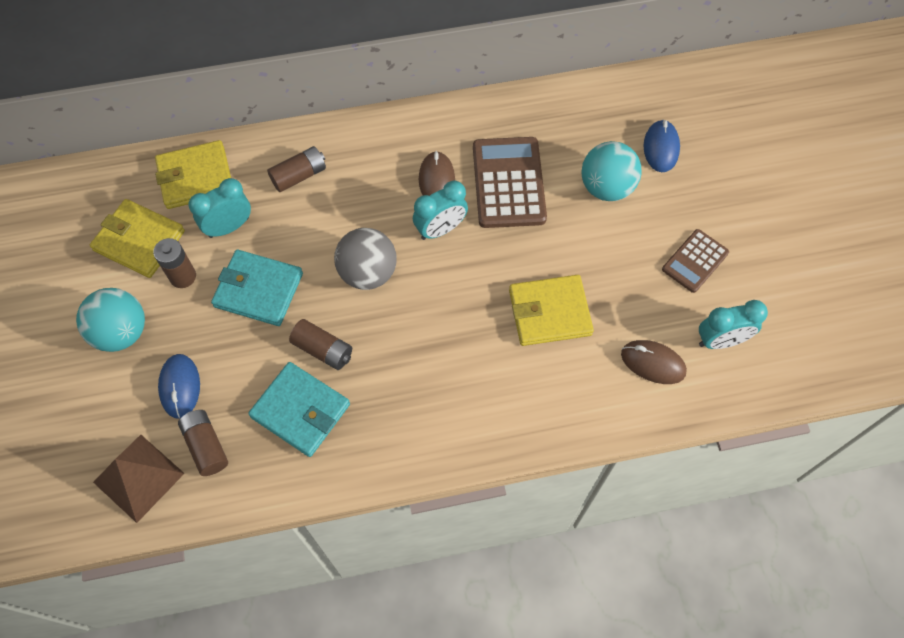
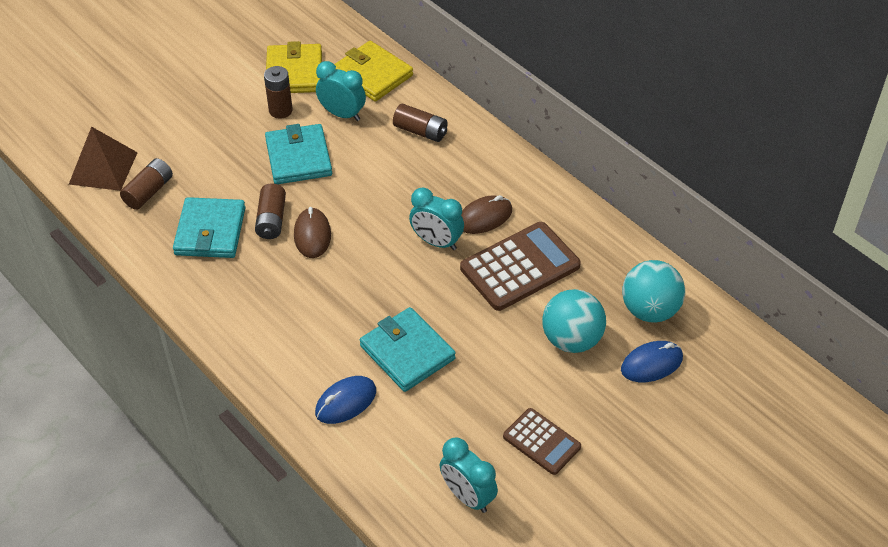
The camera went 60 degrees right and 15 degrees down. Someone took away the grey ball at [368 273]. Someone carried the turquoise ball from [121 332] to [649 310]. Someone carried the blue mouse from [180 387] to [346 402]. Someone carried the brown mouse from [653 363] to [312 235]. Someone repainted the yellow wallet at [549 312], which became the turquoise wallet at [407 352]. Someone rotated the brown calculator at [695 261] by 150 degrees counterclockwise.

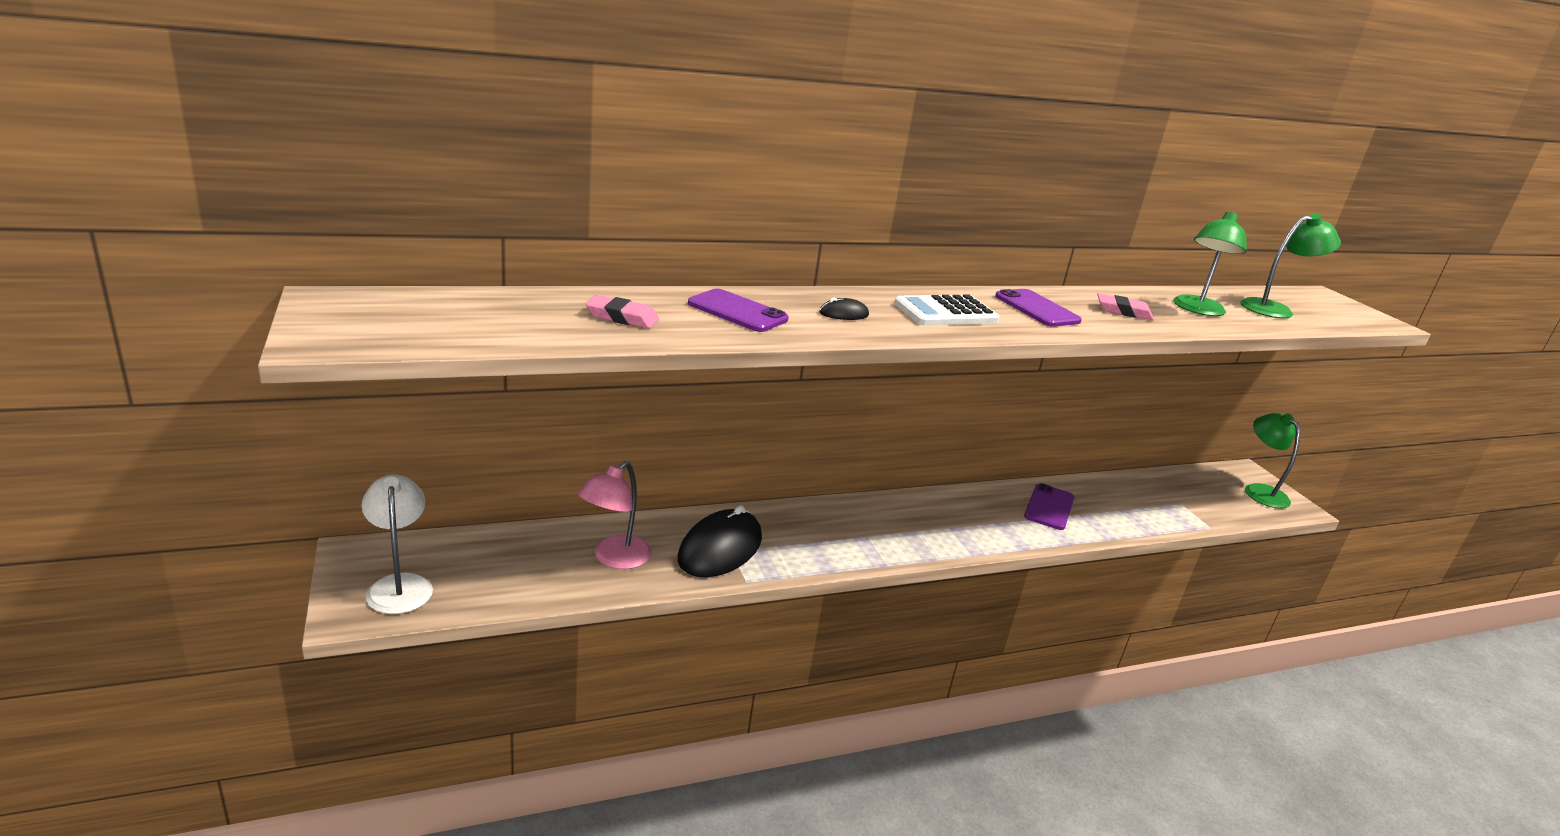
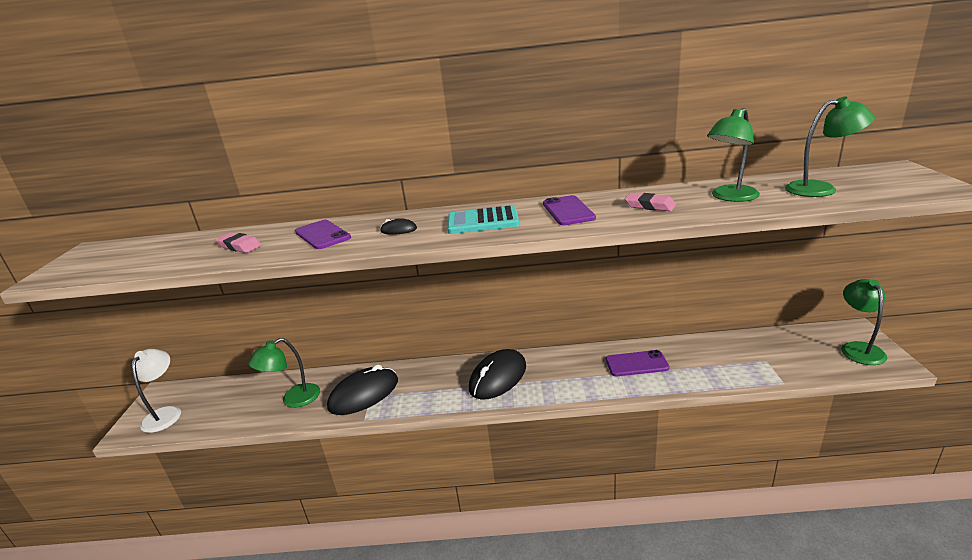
The camera went 25 degrees right and 0 degrees up. Someone put down the black mouse at [498 377]. Someone repainted the pink lamp at [614 558], which became the green lamp at [293 399]. Someone repainted the white calculator at [946 312], which became the turquoise calculator at [483 221]. Someone rotated the purple phone at [1049 507] by 45 degrees clockwise.

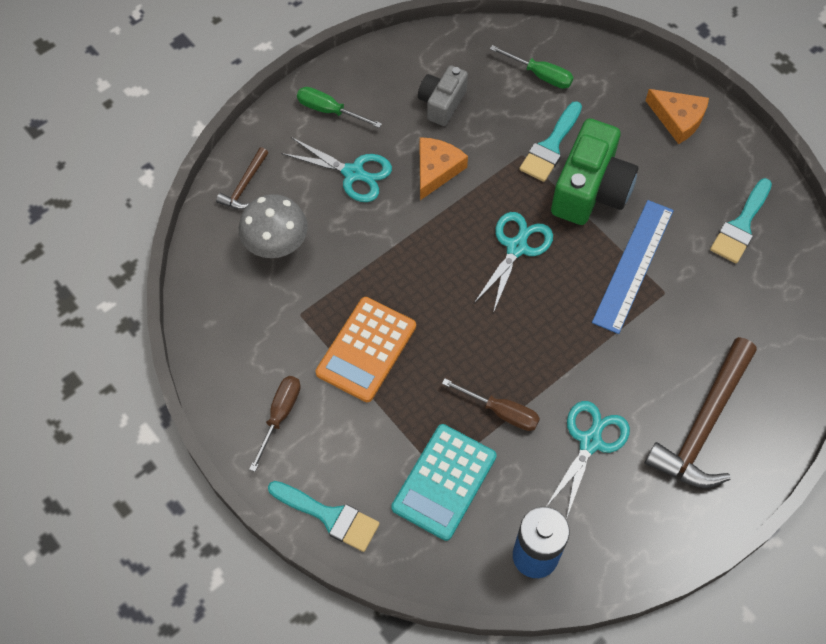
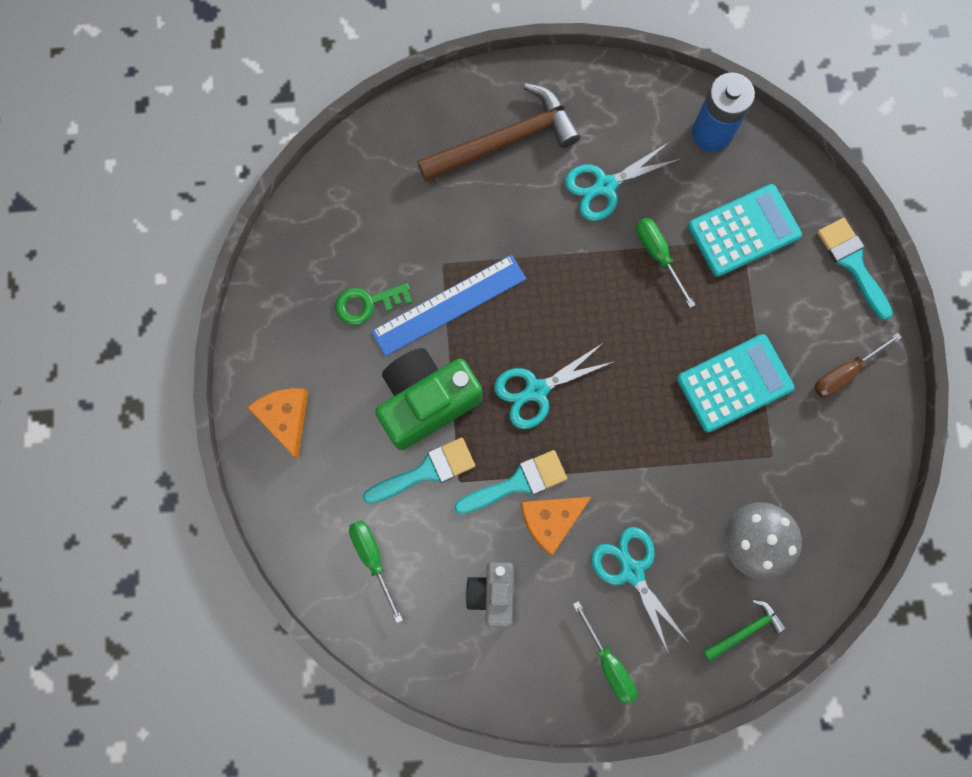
The camera went 145 degrees left and 15 degrees up. Someone put down the green key at [367 303]. Someone carried the turquoise brush from [741 226] to [517 483]. Someone repainted the brown hammer at [244 185], which became the green hammer at [745 630]. Someone repainted the orange calculator at [366 349], which became the turquoise calculator at [734 383]. Someone repainted the brown screwdriver at [501 412], which became the green screwdriver at [658 255]. Someone rotated the grey camera at [442 103] by 120 degrees clockwise.

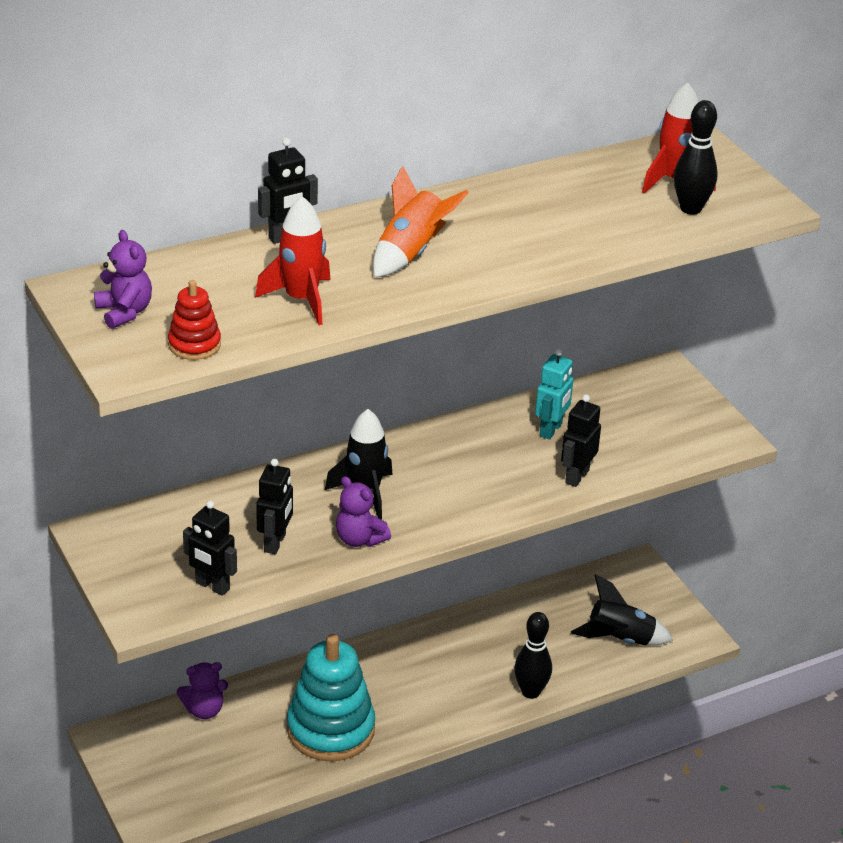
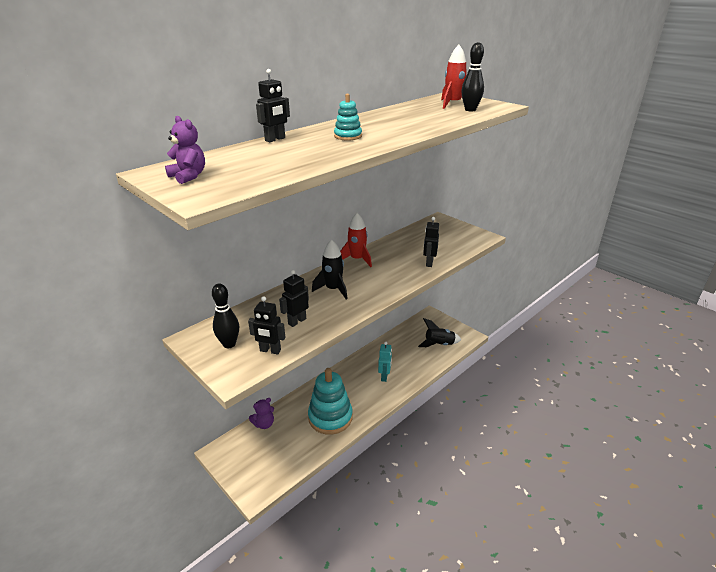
The camera went 15 degrees left and 5 degrees down. Someone took away the red stacking toy at [194 344]. Someone took away the purple teddy bear at [359 539]. Someone carried the red rocket from [301 300] to [357 259]. Someone carried the black bowling pin from [530 692] to [229 344]. Someone carried the turquoise robot from [551 430] to [384 376]. Someone swapped the orange rocket at [410 253] for the turquoise stacking toy at [348 136]. Someone rotated the black robot at [275 543] by 135 degrees counterclockwise.

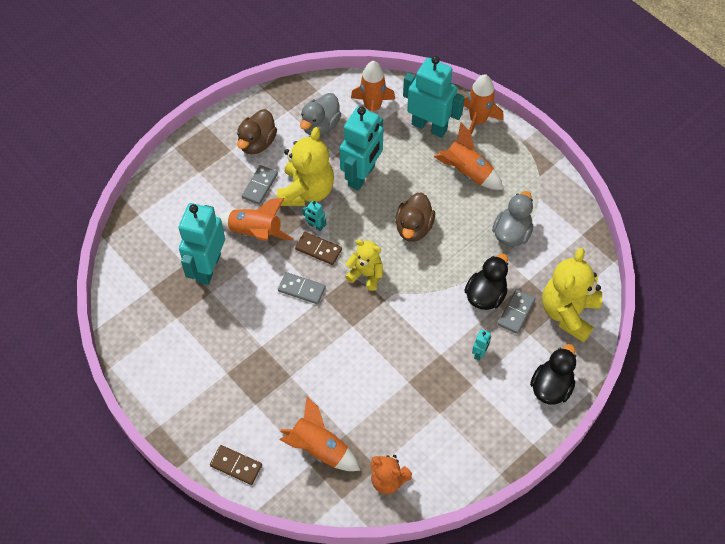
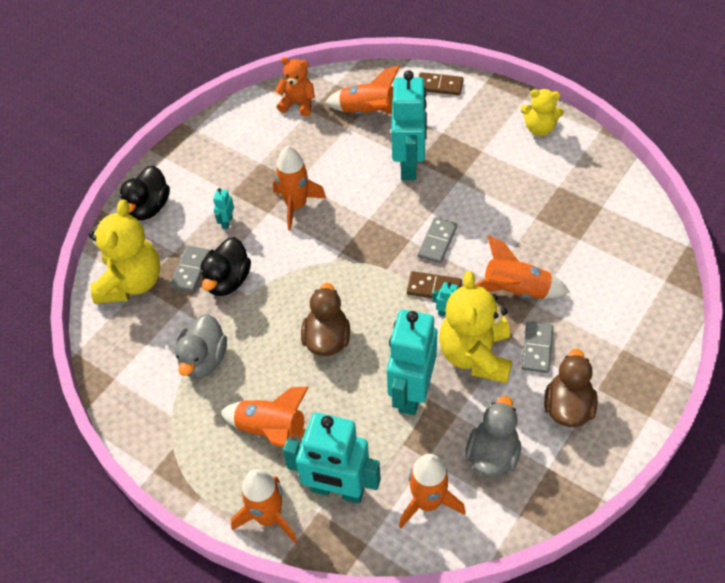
The camera went 170 degrees right and 5 degrees down. Someone put down the orange rocket at [296 206]. Someone carried the turquoise robot from [208 268] to [409 165]. Someone carried the yellow teddy bear from [366 274] to [539 128]. Someone rotated the grey domino at [301 289] by 75 degrees counterclockwise.

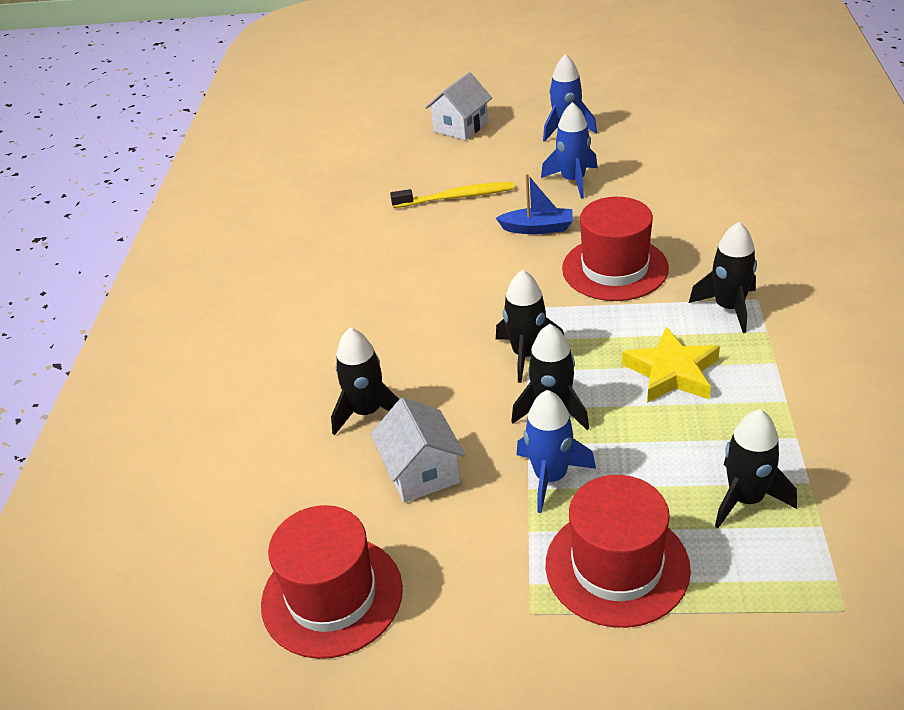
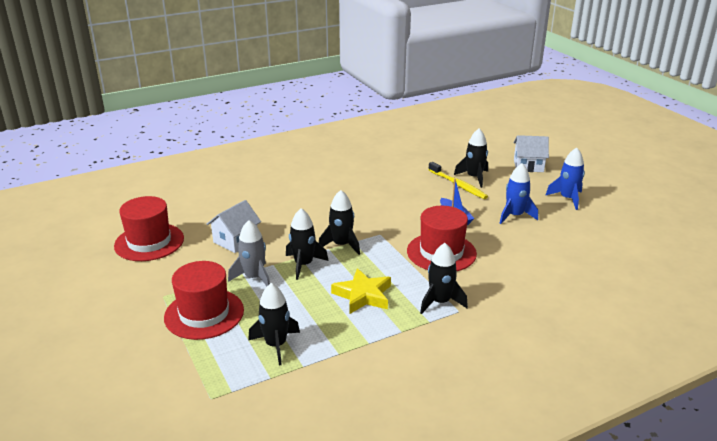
The camera went 55 degrees right and 10 degrees down. Someone carried the black rocket from [367 412] to [474 177]. Someone repainted the blue rocket at [550 477], which became the grey rocket at [254 277].

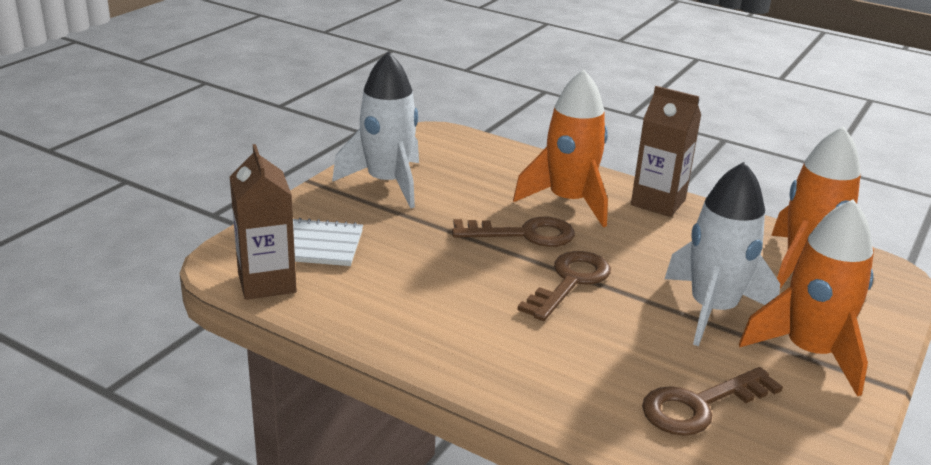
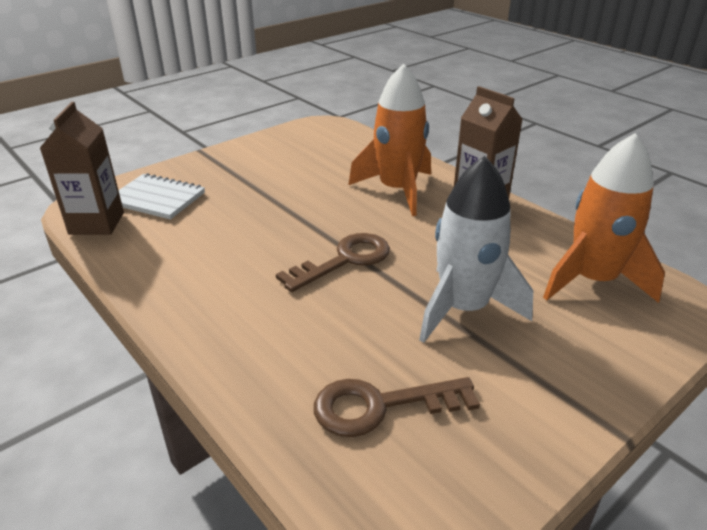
The camera went 20 degrees right and 5 degrees up. Someone took away the white rocket at [387 183]. Someone took away the brown key at [524 234]. Someone took away the orange rocket at [809 352].

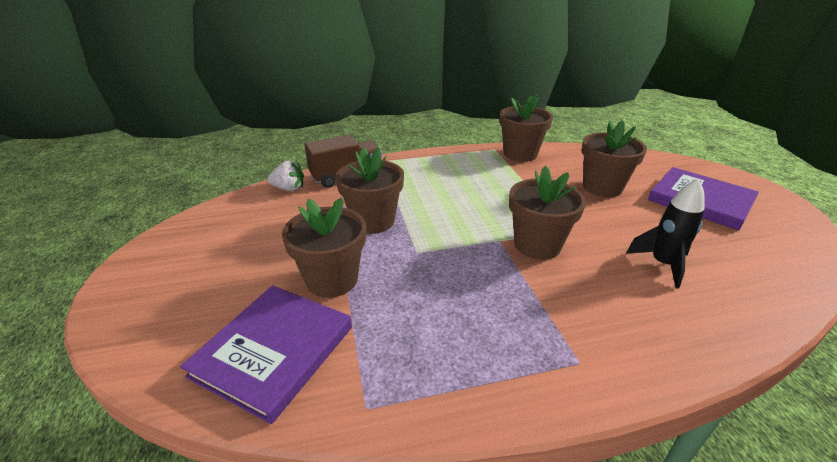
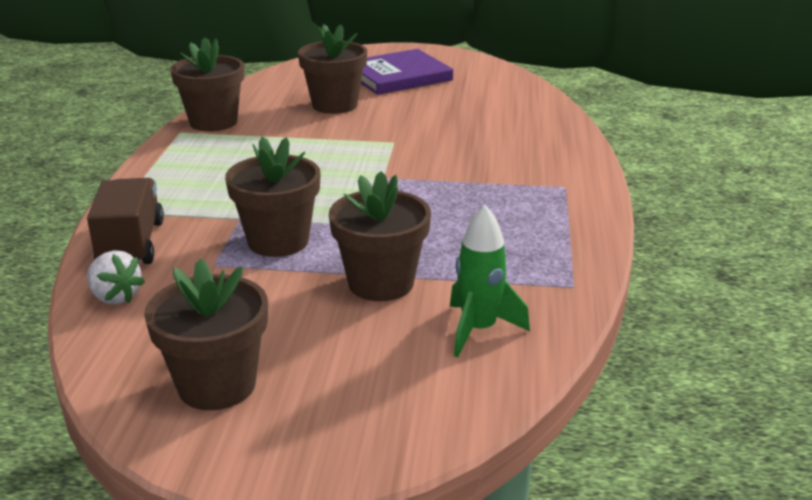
The camera went 70 degrees left and 5 degrees down. Someone took away the black rocket at [662 264]. Someone carried the brown flower pot from [537 245] to [217 385]. Someone swapped the purple book at [273 351] for the green rocket at [478 330]. Someone rotated the white strawberry at [289 189] by 105 degrees clockwise.

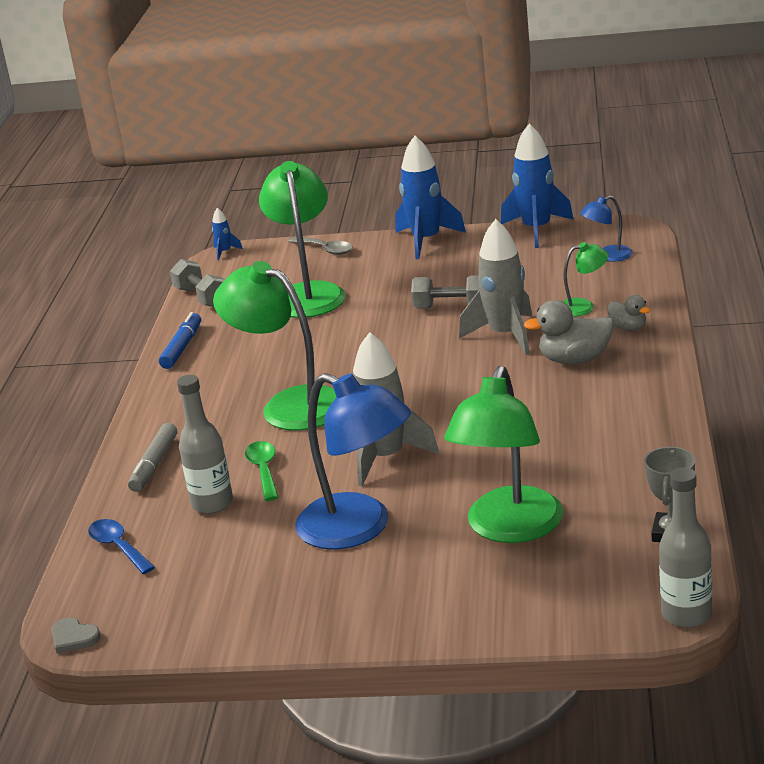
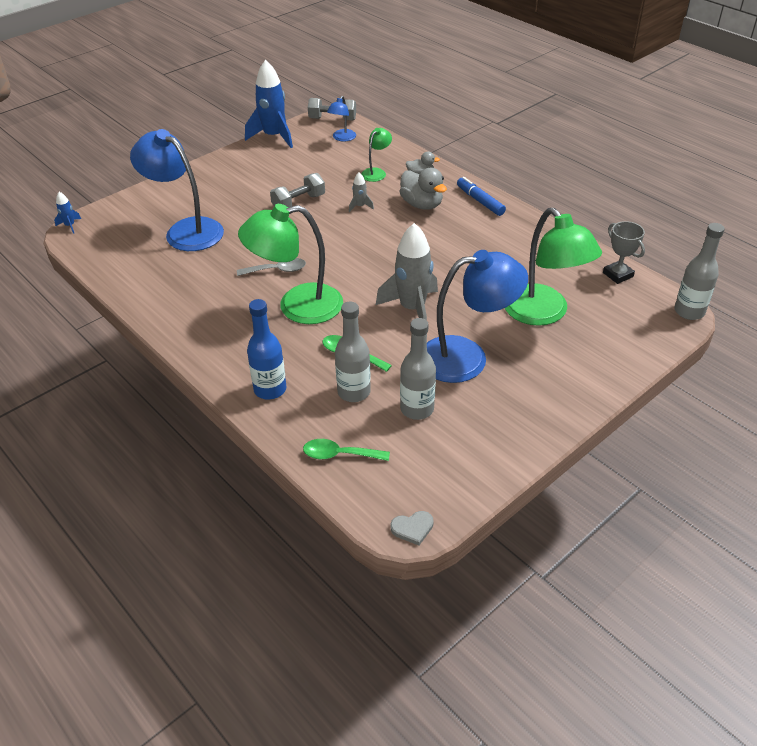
The camera went 50 degrees left and 15 degrees up. Someone took away the blue rocket at [426 241]. Someone put down the grey bottle at [417 409]. Someone carried the blue marker from [182 347] to [480 201]. Someone carried the grey dumbbell from [201 297] to [332 119]. Someone carried the grey spoon from [325 250] to [277 270]. Someone swapped the grey marker at [154 465] for the blue bottle at [270 389]. Someone repainted the blue spoon at [118 547], which became the green spoon at [340 454]. Someone repainted the green lamp at [308 294], which became the blue lamp at [186 230]. Someone rotated the grey duck at [575 360] by 75 degrees counterclockwise. Someone scaled the grey rocket at [505 335] by 0.44.

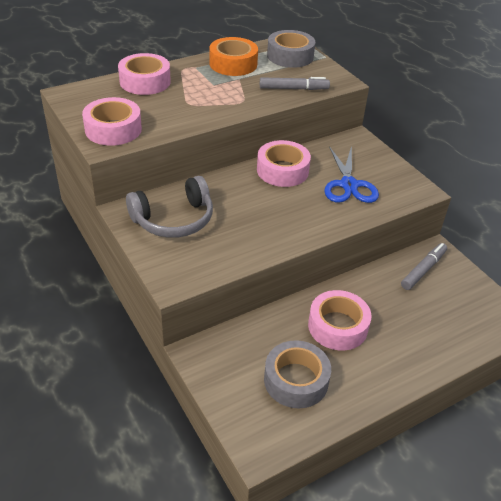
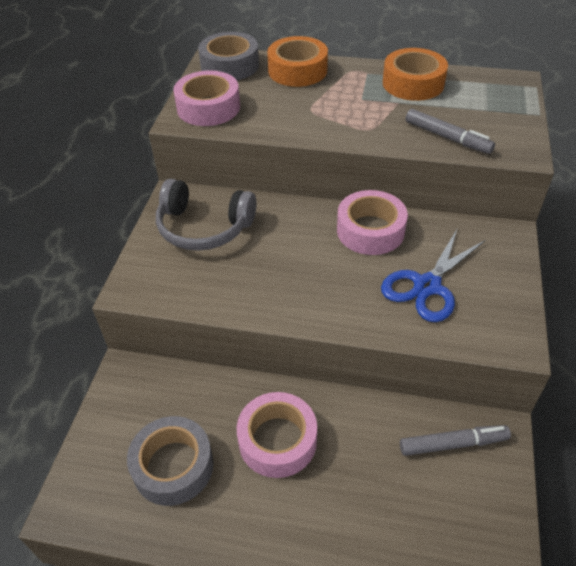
The camera went 45 degrees right and 5 degrees up. Someone carried the grey tape from [290 56] to [230 65]. Someone repainted the pink tape at [145 81], which became the orange tape at [297 70].

